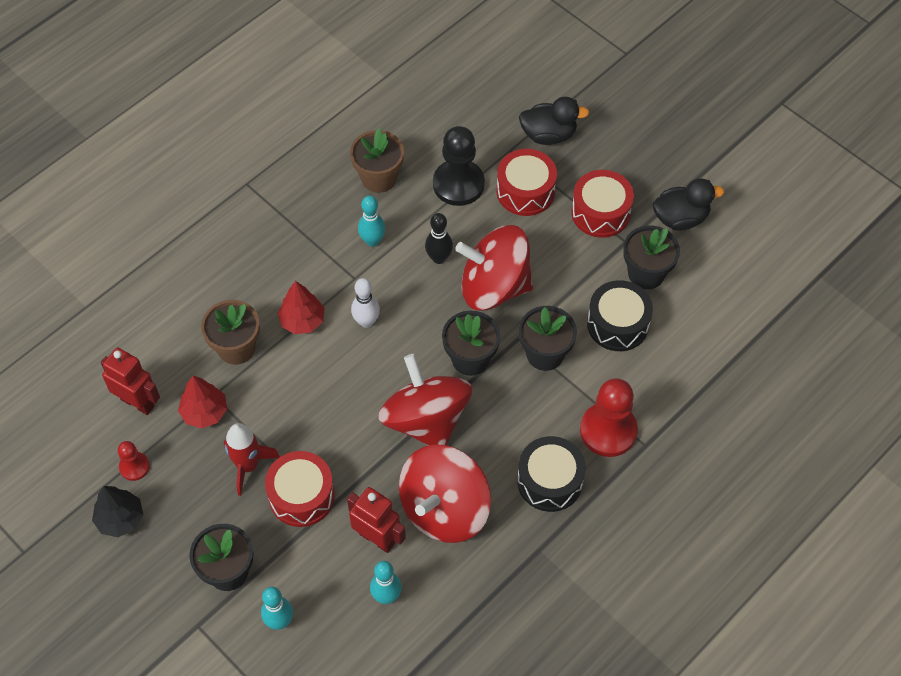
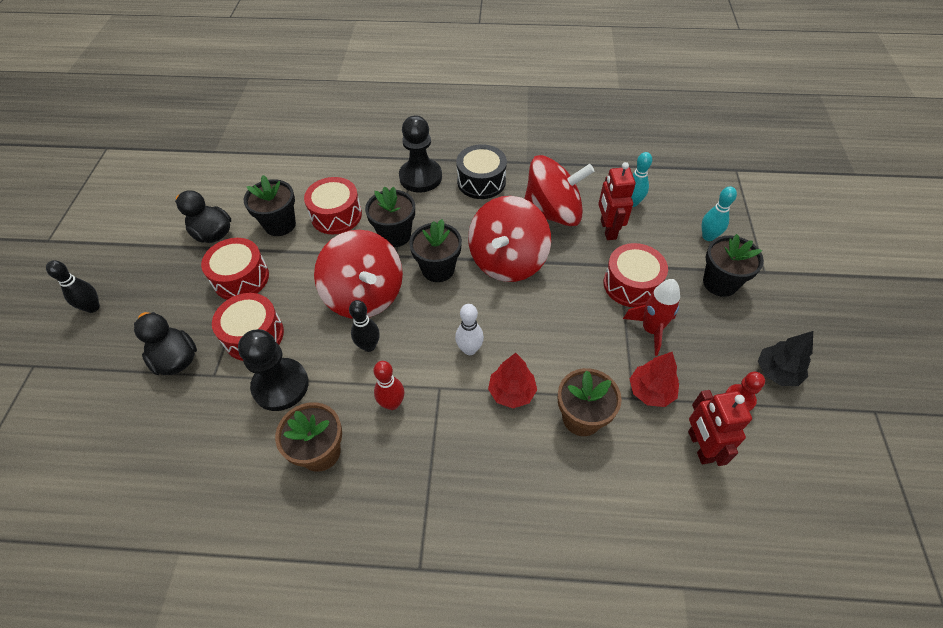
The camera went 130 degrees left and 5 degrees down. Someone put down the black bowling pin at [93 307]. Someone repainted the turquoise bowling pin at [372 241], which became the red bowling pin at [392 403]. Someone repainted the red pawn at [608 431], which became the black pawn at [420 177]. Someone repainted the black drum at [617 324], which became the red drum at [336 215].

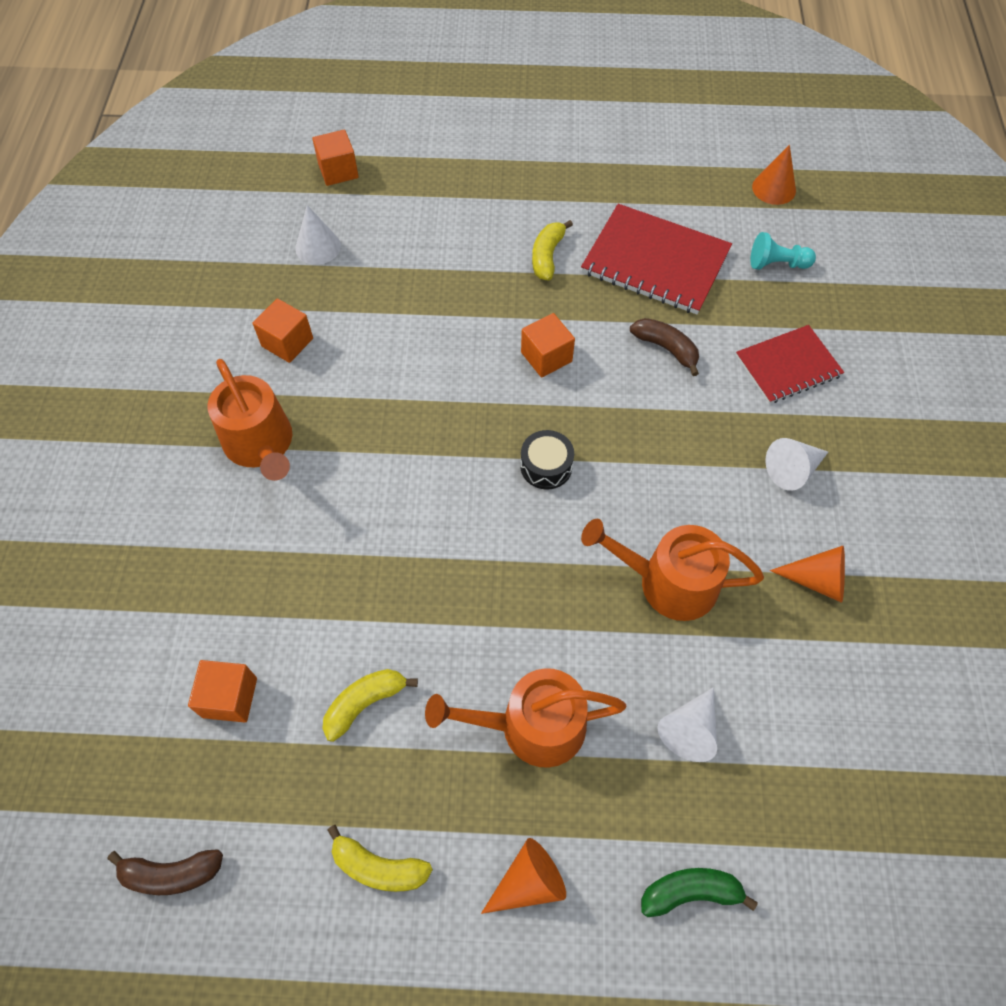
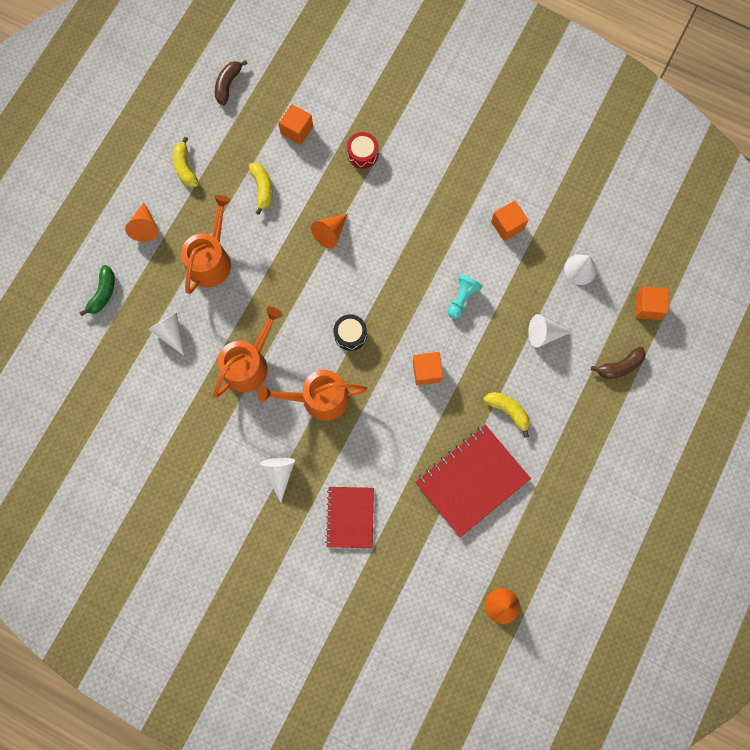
The camera went 115 degrees right and 15 degrees up. Someone put down the red drum at [362 154]. Someone put down the white cone at [544 334]. Someone carried the orange watering can from [261 444] to [319 398]. Someone carried the brown banana from [666 348] to [620 366]. Someone carried the turquoise pawn from [776 264] to [462 298]. Someone carried the orange cone from [817 580] to [330 233]. Someone rotated the yellow banana at [379 867] by 60 degrees counterclockwise.

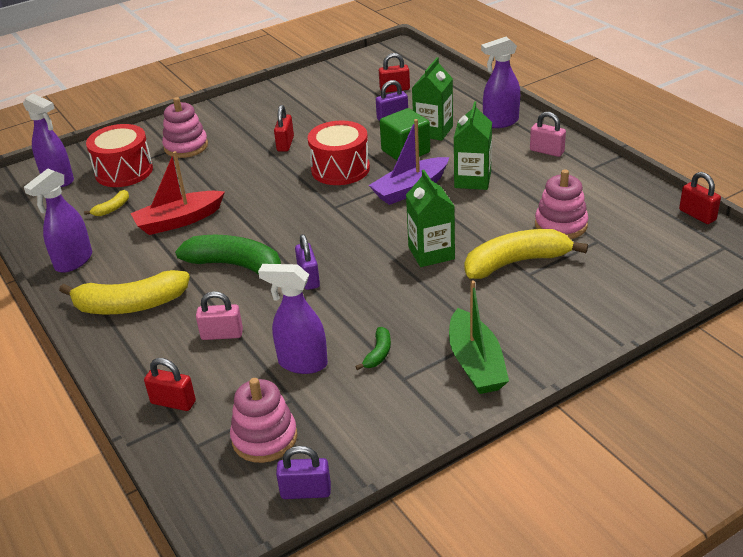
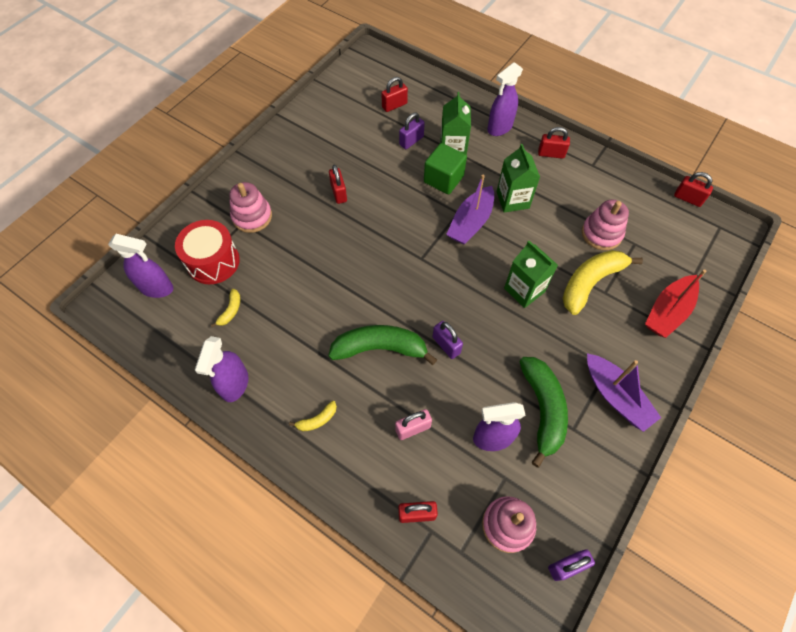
The camera went 25 degrees left and 25 degrees up. Someone took away the red drum at [340 169]. Someone carried the red boat from [179 221] to [668 312]. Someone repainted the green boat at [476 363], which became the purple boat at [616 396]. Someone repainted the pink padlock at [547 151], which became the red padlock at [551 154]. Someone scaled the yellow banana at [130 305] by 0.45. Someone scaled the green banana at [378 353] by 2.23.

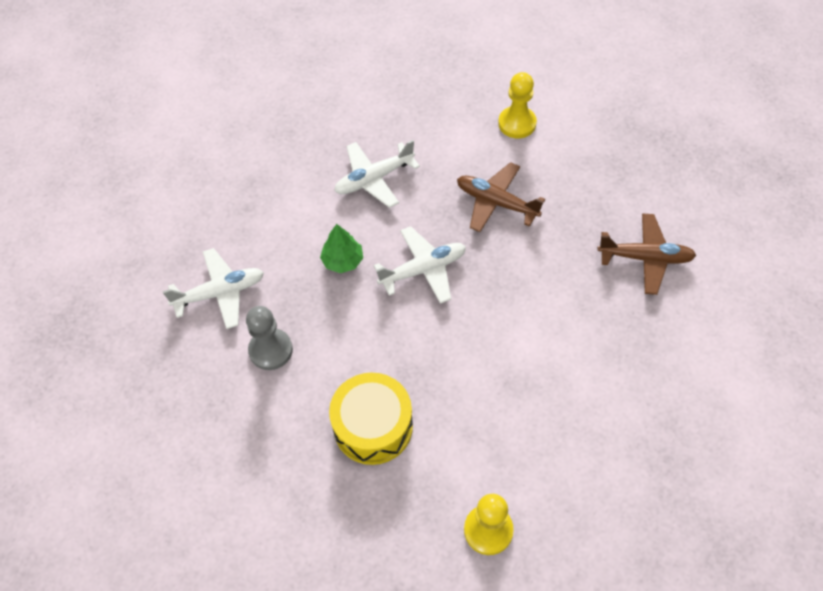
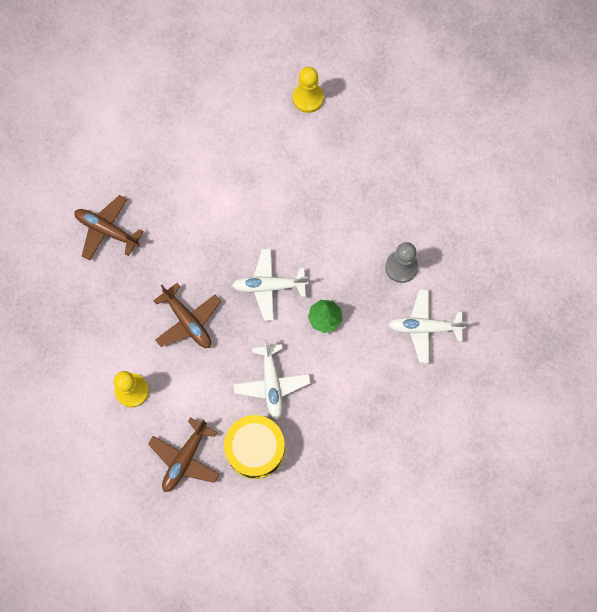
The camera went 160 degrees left and 15 degrees up. Someone put down the brown plane at [185 458]. Someone carried the yellow drum from [373 426] to [255 449]. Someone rotated the white plane at [374 179] by 90 degrees clockwise.

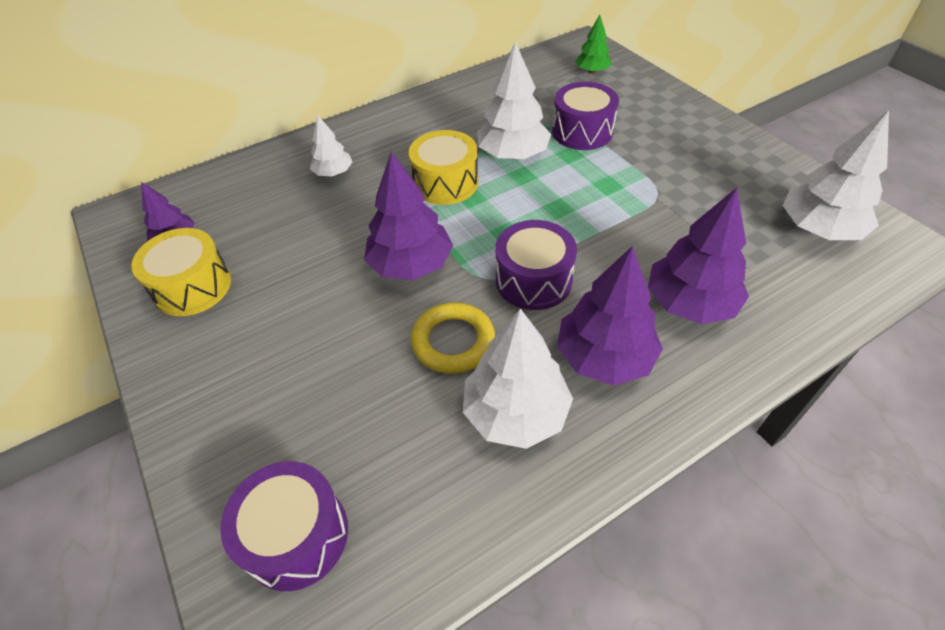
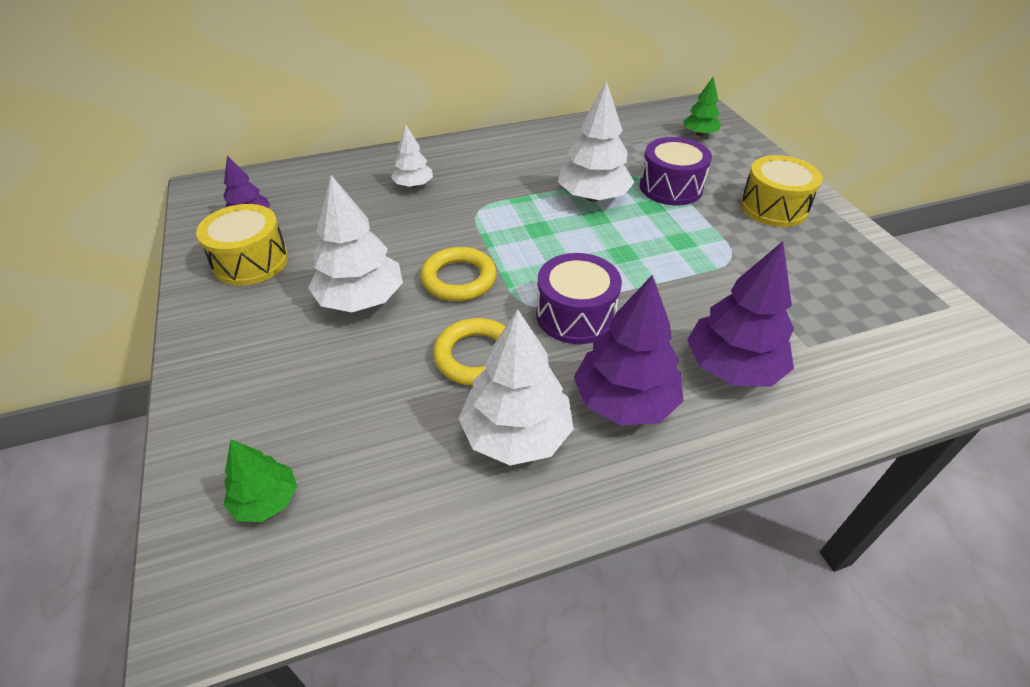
The camera went 10 degrees right and 5 degrees down. Someone carried the yellow drum from [445 183] to [773 207]. Someone carried the white tree from [819 229] to [361 299]. Someone swapped the purple drum at [296 535] for the green tree at [266 500]. Someone swapped the purple tree at [411 264] for the yellow ring at [459 279].

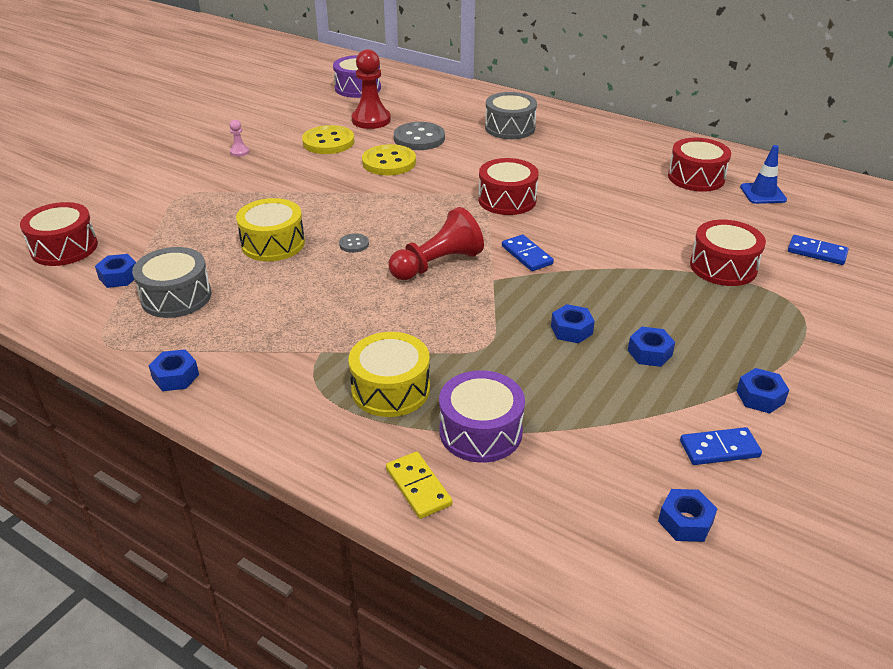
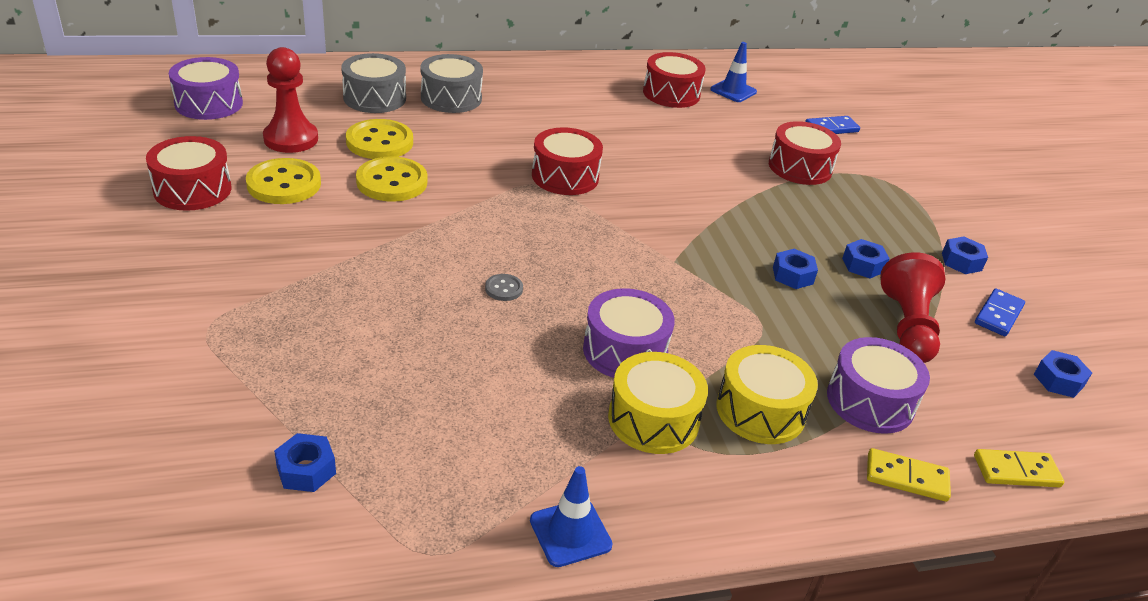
The camera went 50 degrees left and 0 degrees up. Someone took away the pink pawn at [239 152]. Someone took away the blue domino at [526 255]. Someone put down the purple drum at [625 351]. Someone put down the yellow domino at [1016 471]. Someone carried the red drum from [64 248] to [192 189]. Someone carried the grey drum from [176 297] to [374 98]. Someone carried the yellow drum from [273 244] to [653 419]. Someone carried the red pawn from [437 264] to [907 327]. Someone swapped the blue nut at [176 376] for the blue traffic cone at [570 533]. Someone repainted the grey button at [419 138], which became the yellow button at [379 142].

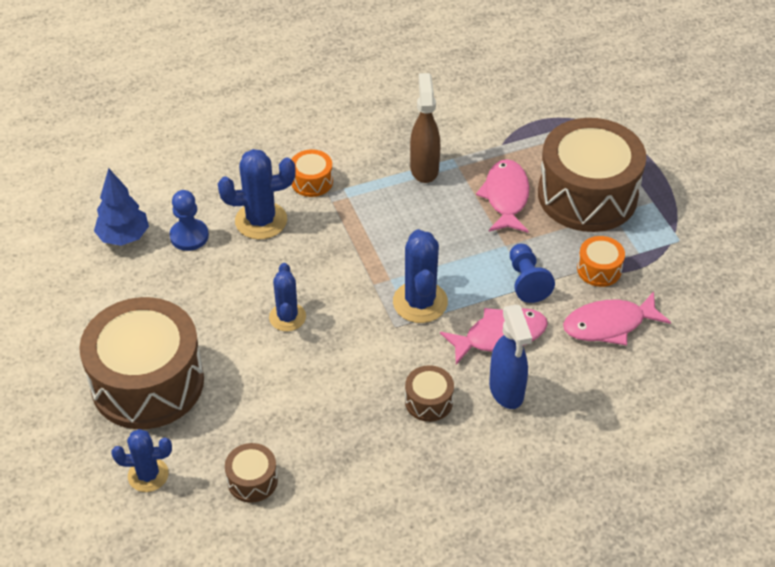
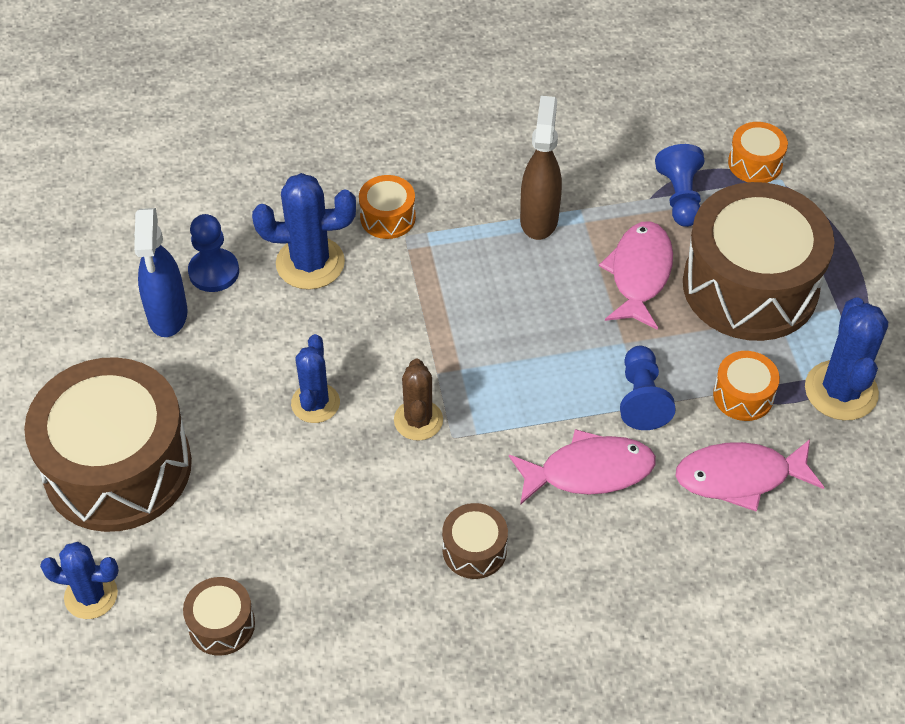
The camera went 10 degrees right and 5 degrees up. Someone took away the blue tree at [124 237]. Someone put down the brown cactus at [418 420]. Someone put down the blue pawn at [680 197]. Someone put down the orange drum at [755 163]. Someone carried the blue cactus from [420 302] to [841 391]. Someone carried the blue spray bottle from [506 391] to [168 315].

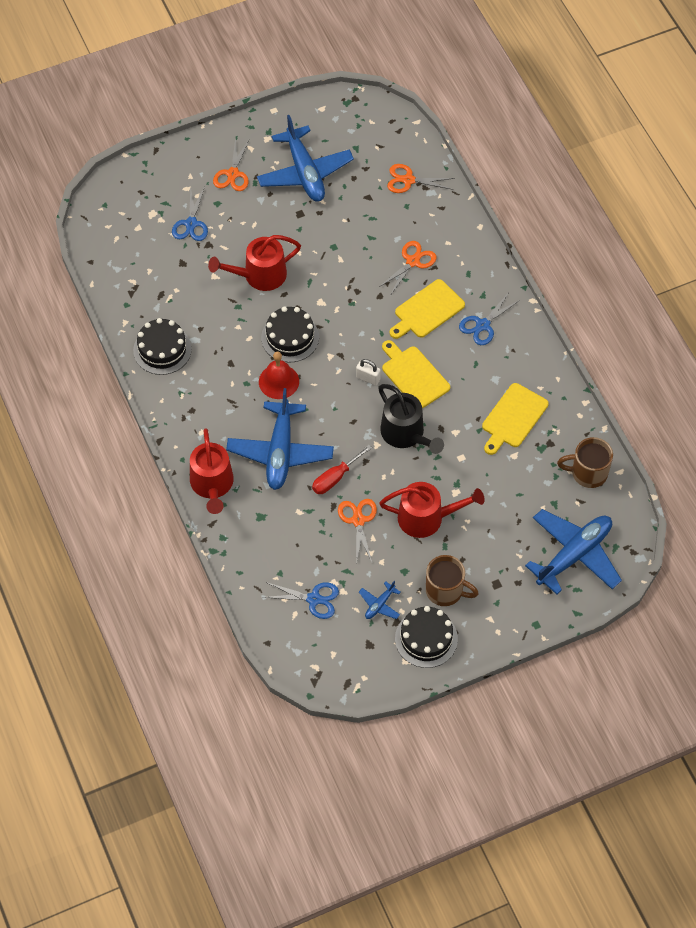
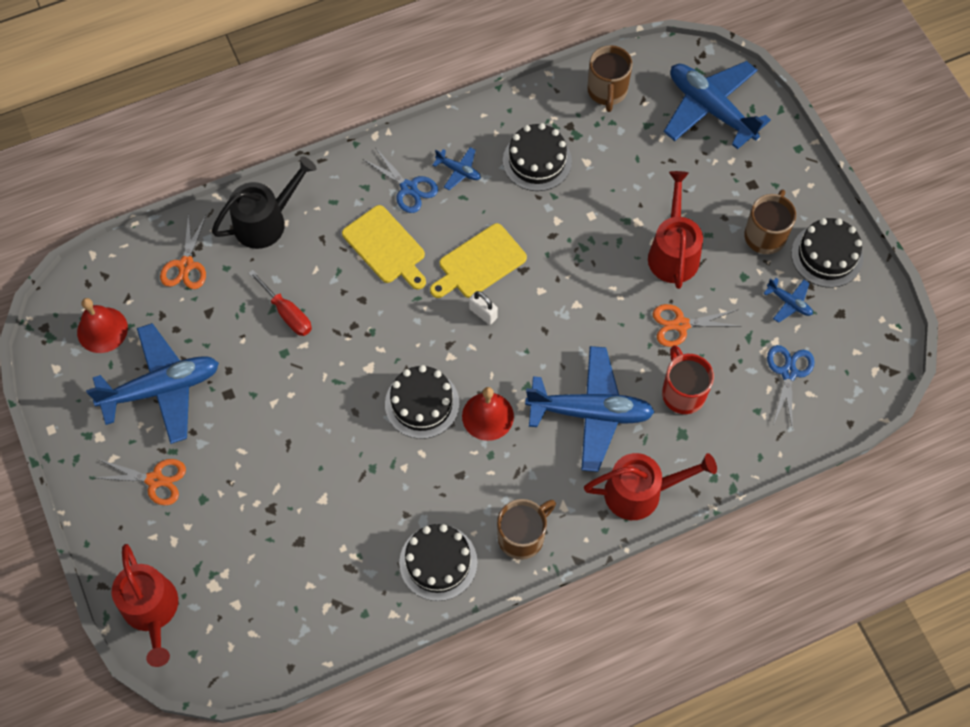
The camera went 90 degrees left and 5 degrees up. Someone took away the blue scissors at [191 224]. Someone took away the orange scissors at [412 261]. Someone put down the red bell at [102 330]. Someone put down the blue plane at [458 171]. Someone put down the brown mug at [522 536]. Someone put down the red mug at [682 392]. Someone carried the red watering can from [259 275] to [152 611]. Someone carried the red screwdriver from [335 478] to [287 313]. Someone carried the black watering can from [406 434] to [265 221]. Someone swapped the yellow cutting board at [513 418] for the black cake at [537 161]. Someone rotated the white padlock at [368 378] by 75 degrees counterclockwise.

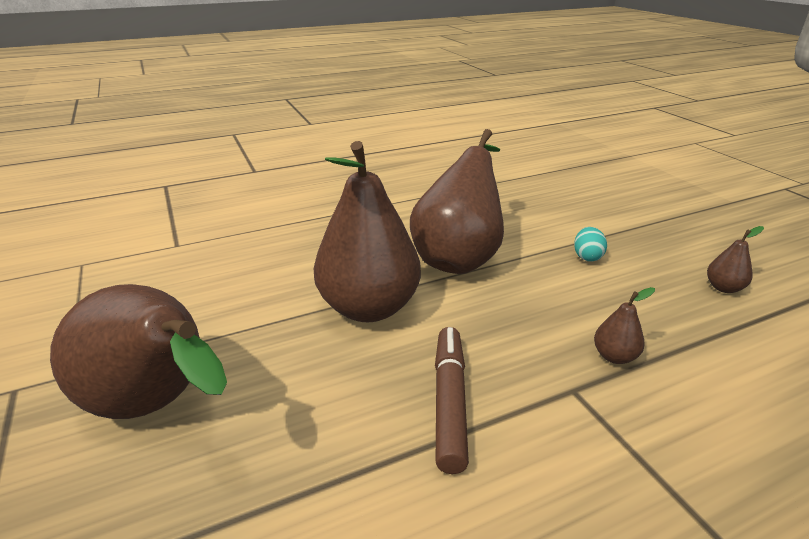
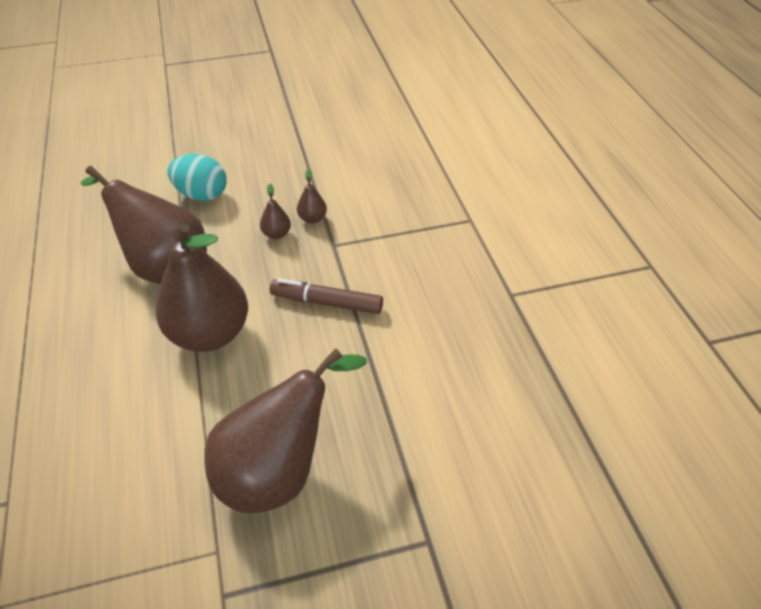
The camera went 80 degrees left and 15 degrees up. Someone carried the brown pear from [723 288] to [276 234]. Someone scaled the turquoise egg at [587 257] by 1.80.

